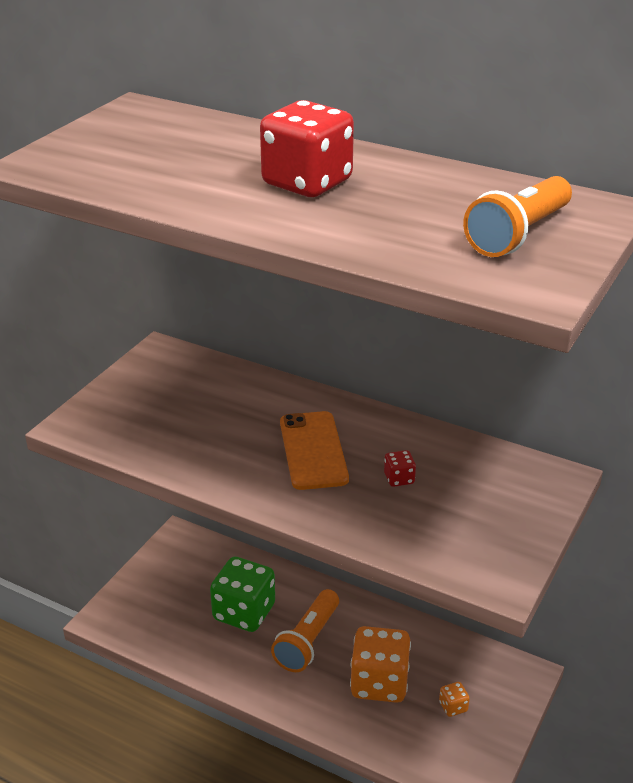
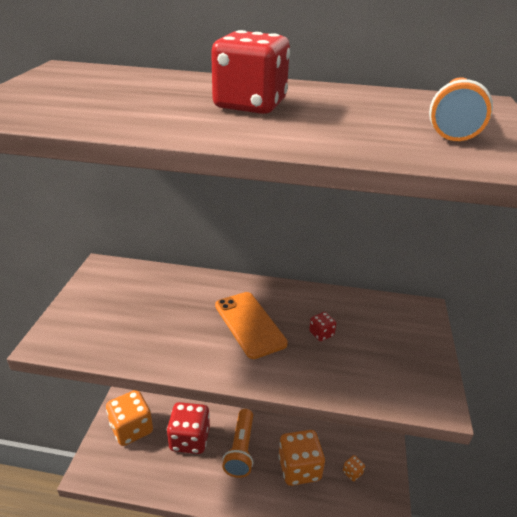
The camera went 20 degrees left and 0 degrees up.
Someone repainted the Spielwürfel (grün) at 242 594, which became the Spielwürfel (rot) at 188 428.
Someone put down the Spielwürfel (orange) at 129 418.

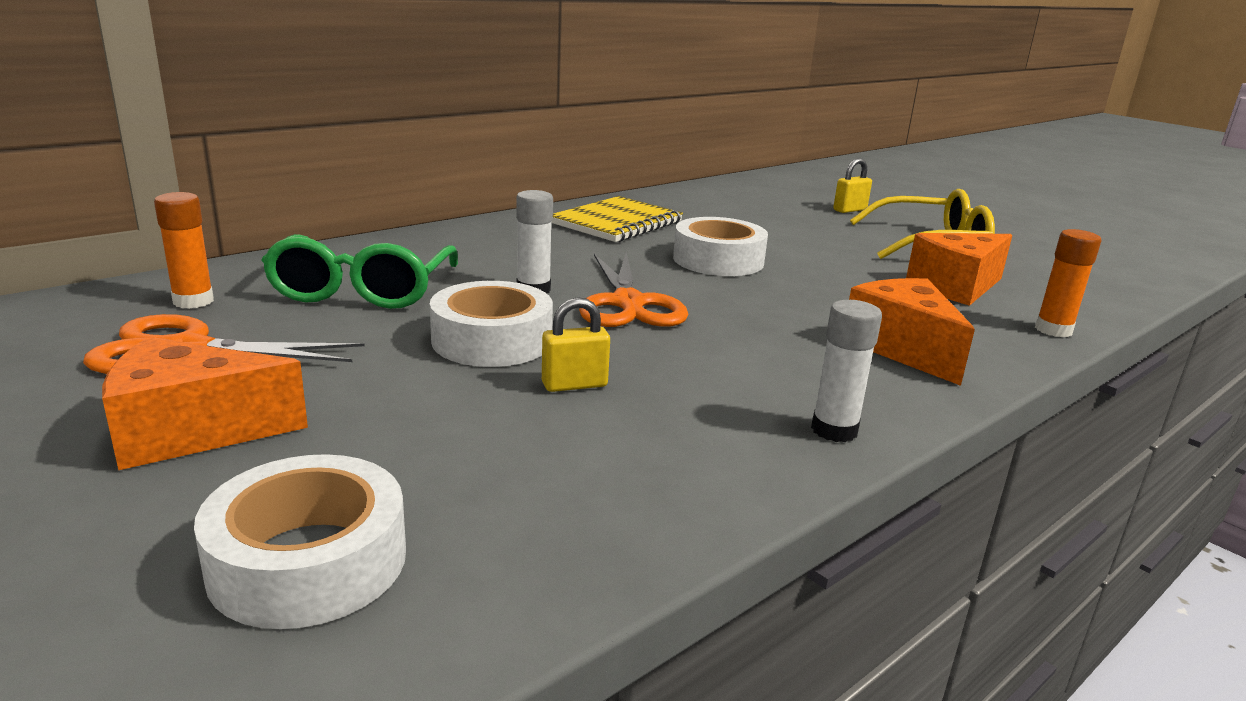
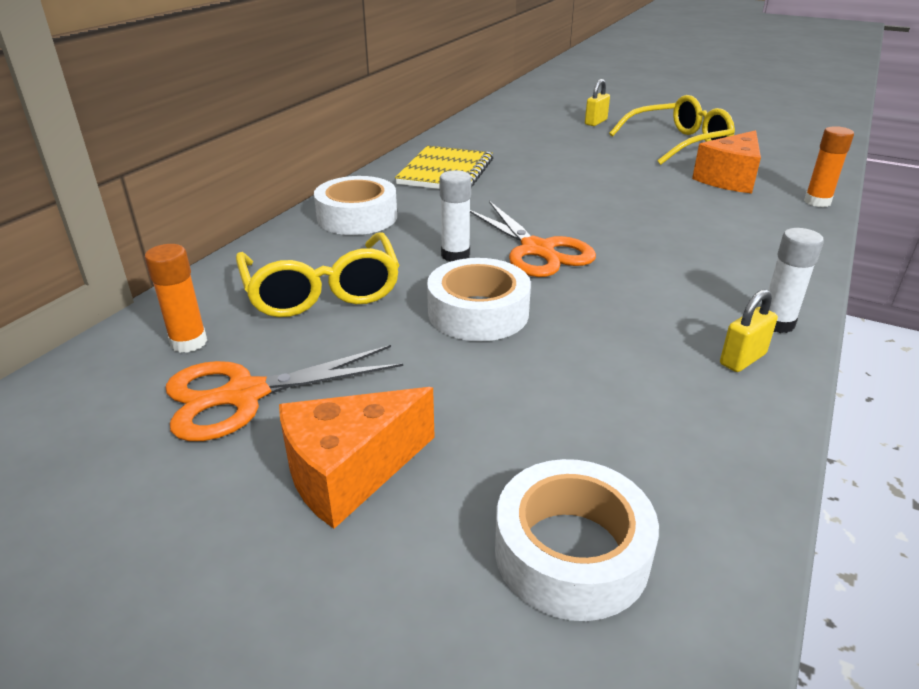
The camera went 20 degrees left and 10 degrees up.
Someone repainted the Brille (grün) at 360 271, which became the Brille (gelb) at 318 275.
Someone carried the Vorhängeschloss (gelb) from 576 344 to 749 330.
Someone carried the Klebeband (weiß) from 720 246 to 355 205.
Someone took away the Käse (orange) at 912 332.

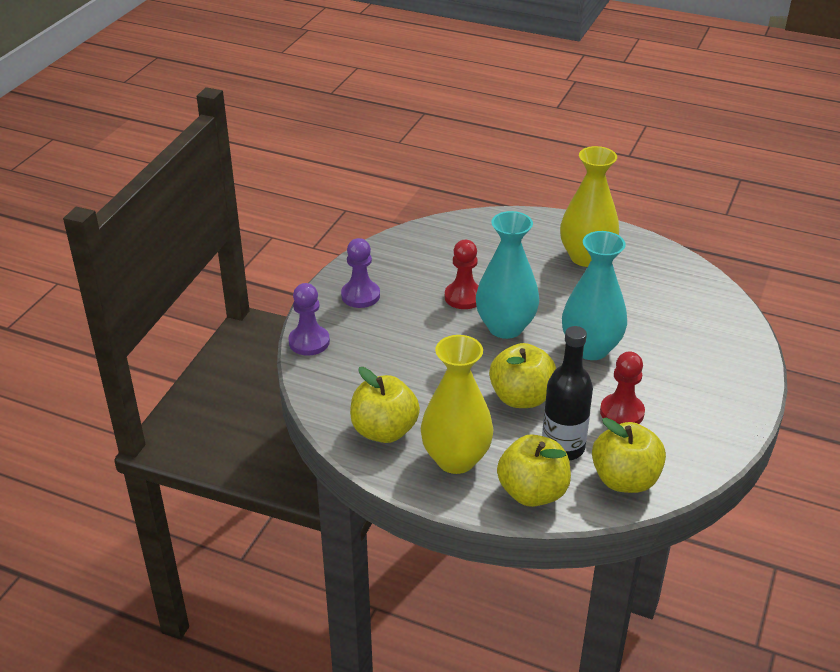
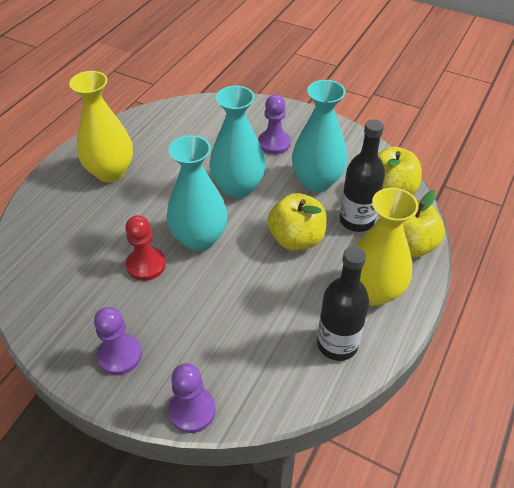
The camera went 85 degrees left and 10 degrees up.
Someone swapped the Apfel (gelb) at 385 405 for the Flasche (schwarz) at 343 303.
Someone swapped the Bauer (rot) at 622 388 for the Vase (türkis) at 320 136.
Someone put down the Bauer (lila) at 274 124.

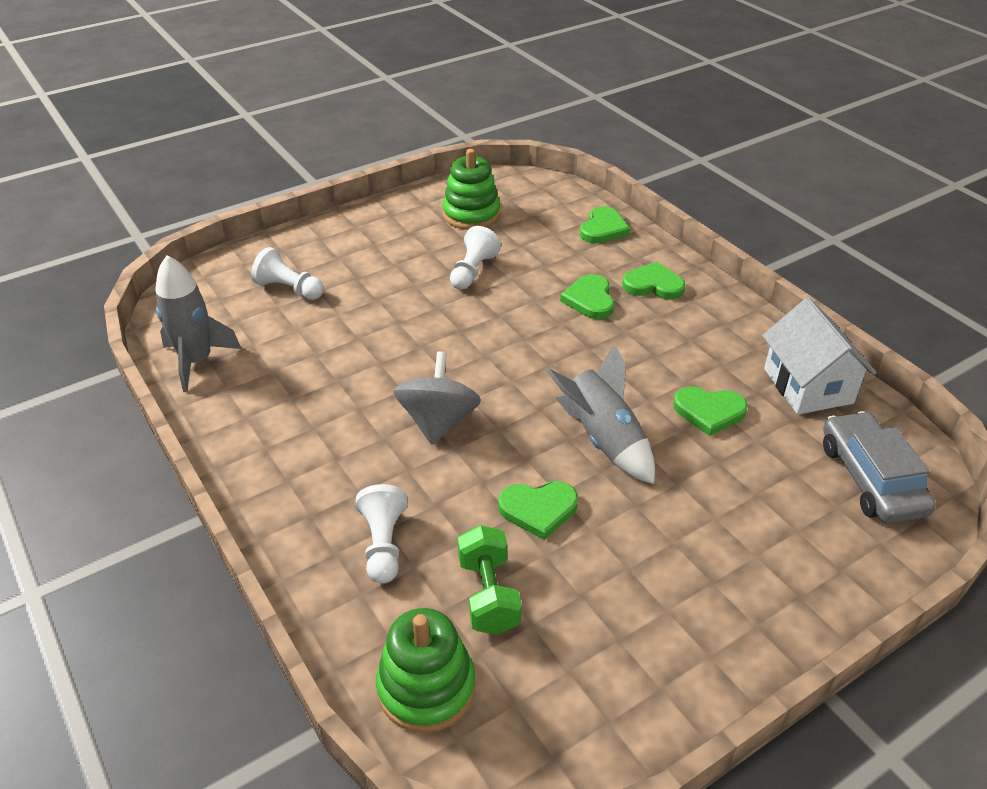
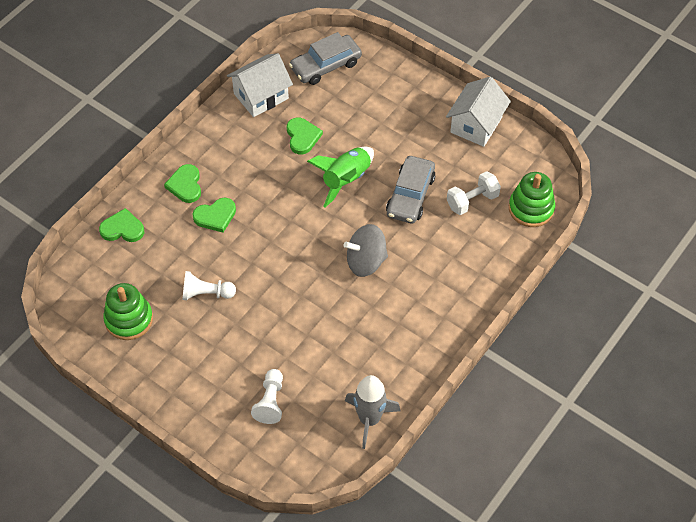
The camera went 110 degrees left and 15 degrees up.
Someone took away the Bauer (weiß) at 382 534.
Someone repainted the Hantel (grün) at 490 580, which became the Hantel (weiß) at 474 193.
Someone swapped the Herz (grün) at 538 510 for the Auto (grau) at 410 189.
Someone repainted the Rakete (grau) at 600 414, which became the Rakete (grün) at 340 177.
Someone put down the Haus (weiß) at 478 112.

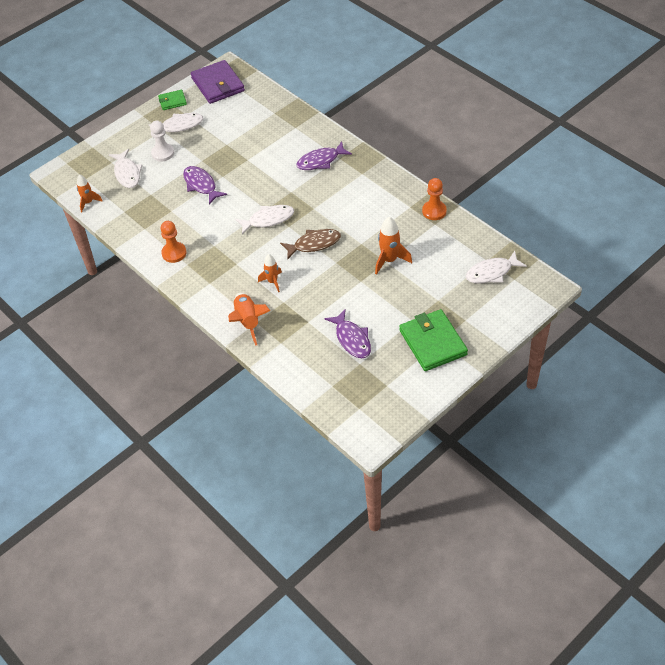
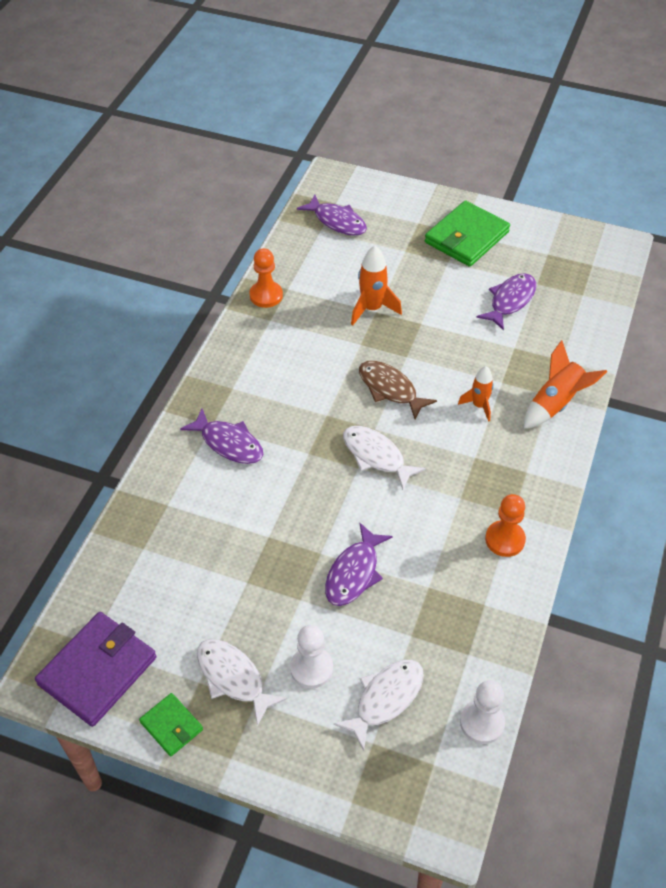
The camera went 120 degrees left and 0 degrees up.
Someone swapped the Rakete (orange) at 90 193 for the Bauer (weiß) at 482 712.
Someone repainted the Fisch (weiß) at 496 267, which became the Fisch (lila) at 332 215.

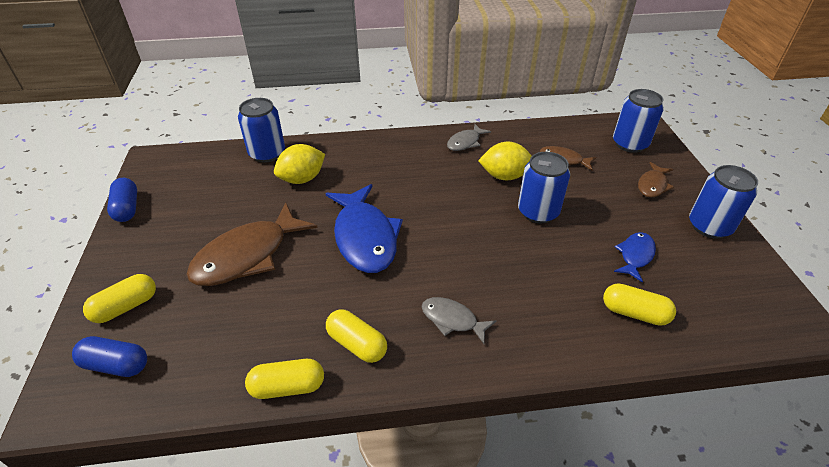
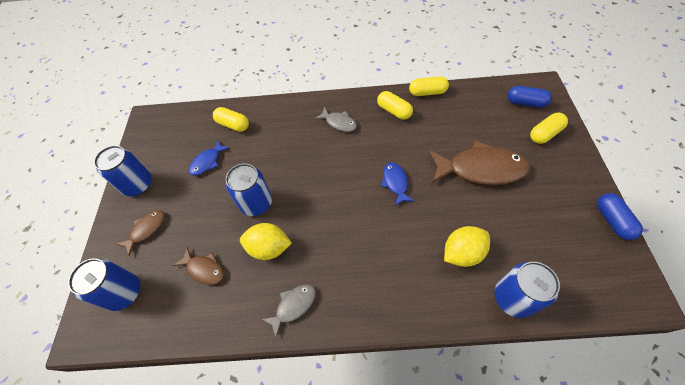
The camera went 170 degrees left and 15 degrees up.
Someone rotated the Fisch (braun) at 251 244 by 45 degrees clockwise.
Someone scaled the Fisch (blau) at 364 228 by 0.51.

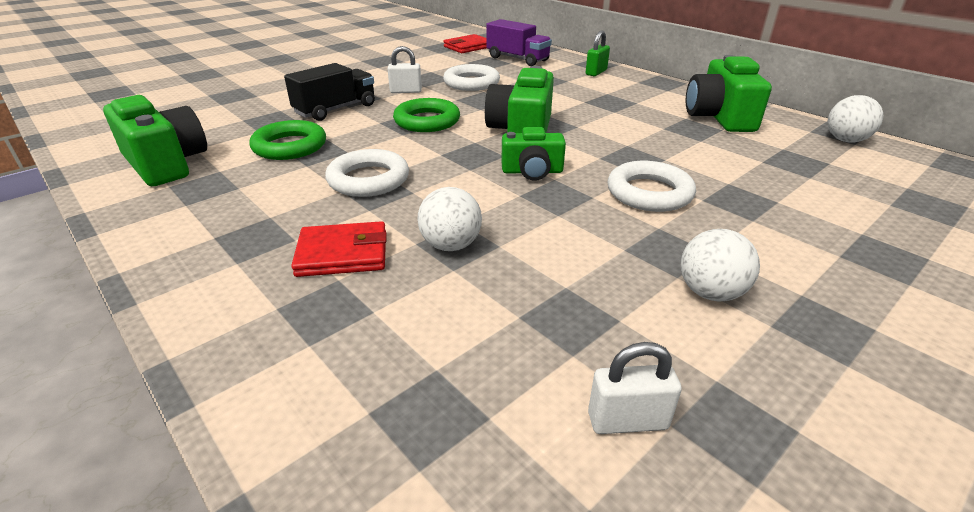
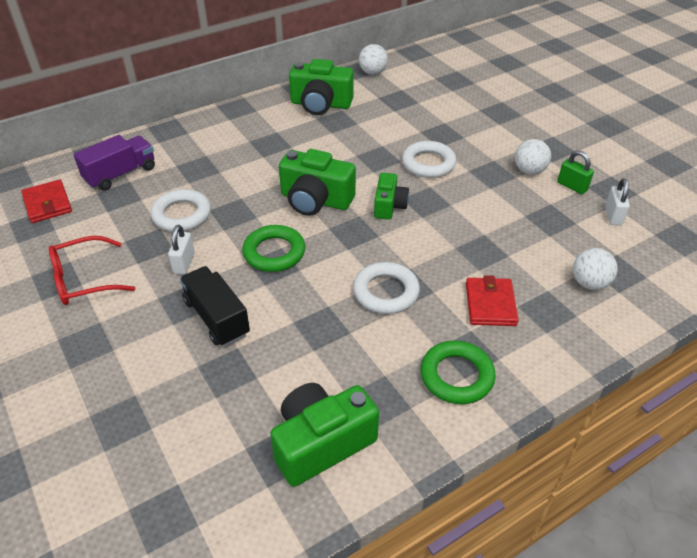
The camera went 80 degrees left and 10 degrees up.
Someone carried the Ring (grün) from 287 140 to 458 372.
Someone carried the Ball (weiß) from 449 219 to 595 269.
Someone carried the Vorhängeschloss (grün) from 598 53 to 575 172.
Someone put down the Brille (rot) at 92 270.

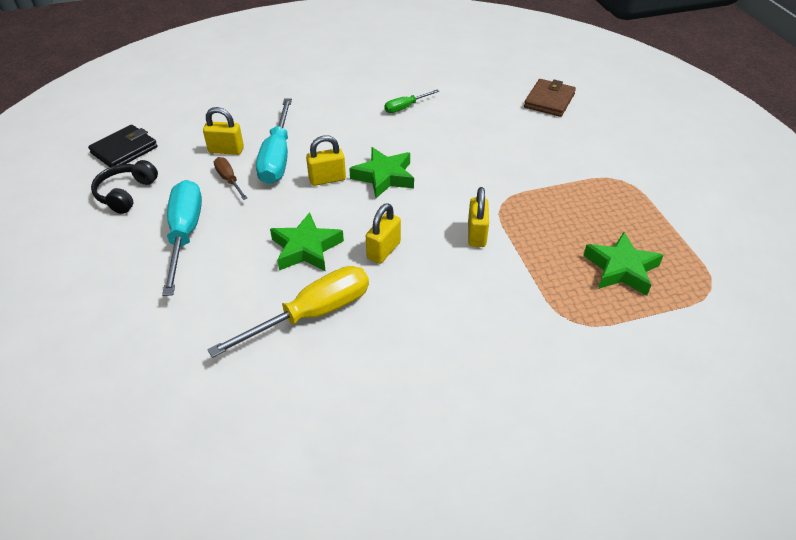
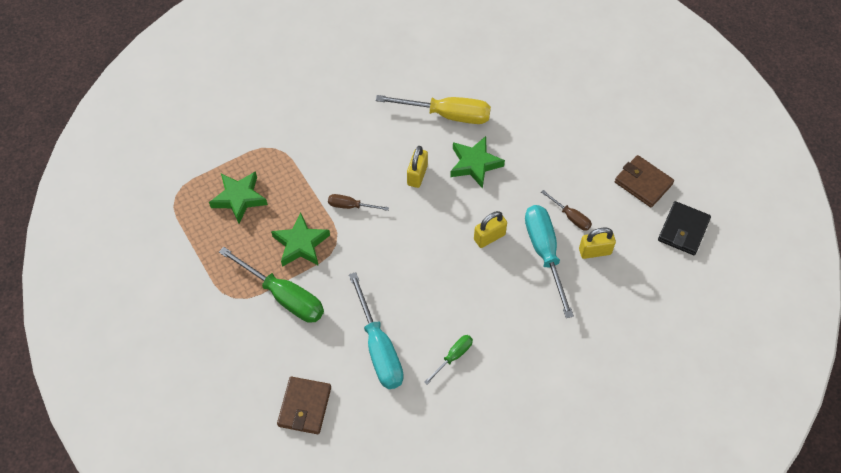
The camera went 165 degrees right and 15 degrees up.
Someone swapped the Kopfhörer (schwarz) at 124 187 for the Geldbörse (braun) at 644 181.
Someone carried the Schraubenzieher (türkis) from 182 238 to 376 330.
Someone rotated the Schraubenzieher (gelb) at 288 312 by 120 degrees counterclockwise.
Someone carried the Stern (grün) from 381 172 to 300 240.
Someone swapped the Vorhängeschloss (gelb) at 478 217 for the Schraubenzieher (braun) at 358 202.
Someone put down the Schraubenzieher (grün) at 271 285.

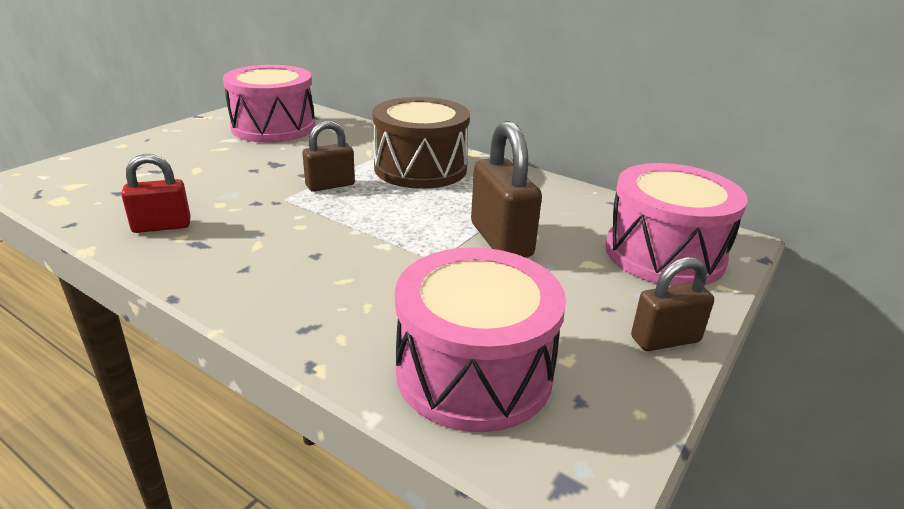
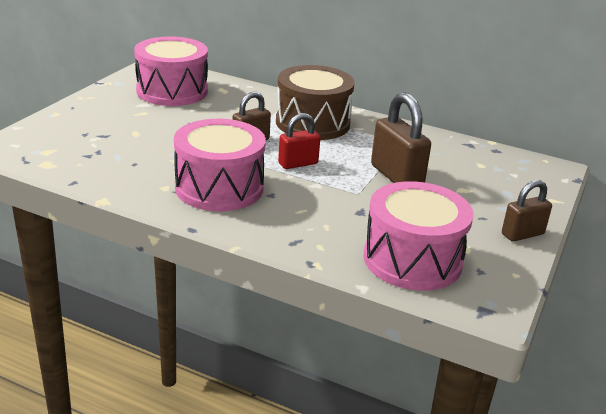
The camera went 10 degrees left and 0 degrees up.
Someone carried the Vorhängeschloss (rot) from 156 193 to 299 141.
Someone carried the Trommel (rosa) from 676 224 to 220 165.

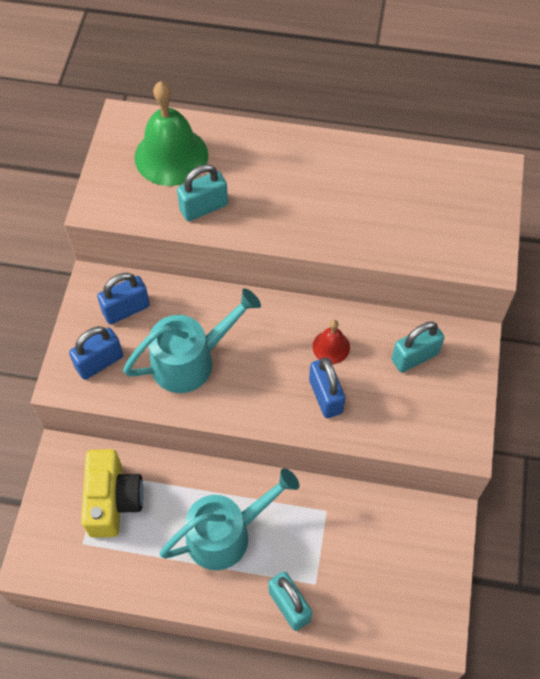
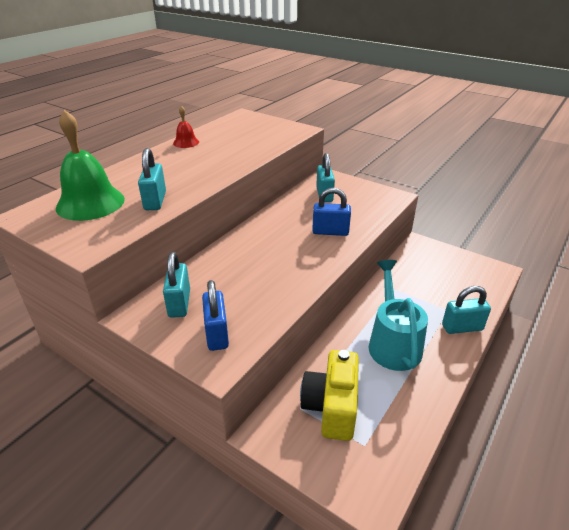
The camera went 65 degrees left and 25 degrees down.
Someone rotated the Kamera (gelb) at 112 493 by 105 degrees counterclockwise.
Someone repainted the Vorhängeschloss (blau) at 123 298, which became the Vorhängeschloss (türkis) at 176 285.
Someone took away the Gießkanne (türkis) at 192 341.
Someone carried the Glocke (rot) from 331 342 to 186 127.

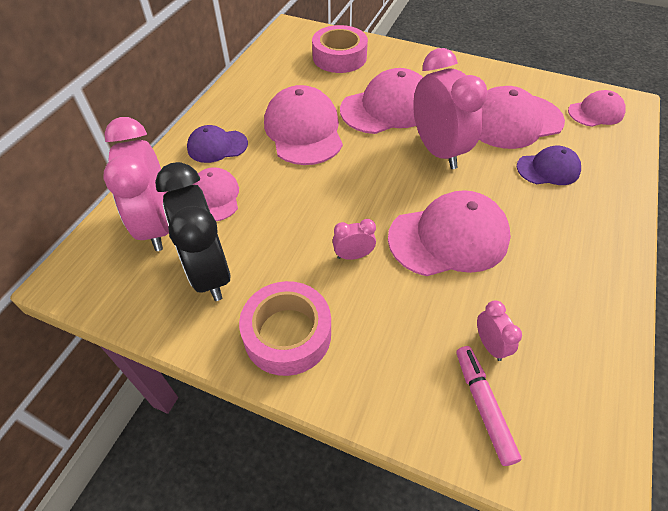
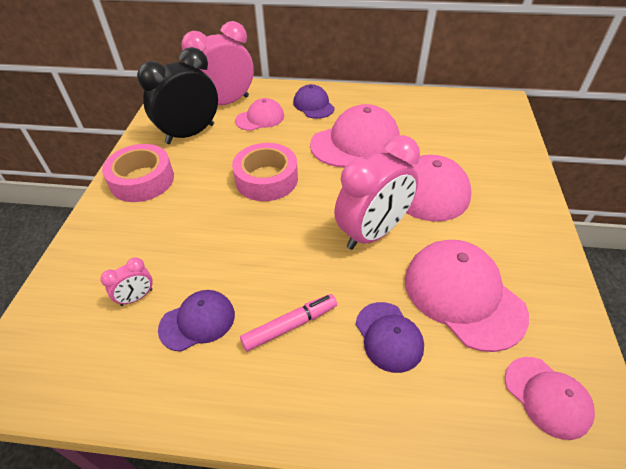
The camera went 75 degrees right and 5 degrees down.
Someone carried the Klebeband (rosa) from 340 49 to 265 172.
Someone took away the Wecker (rosa) at 354 239.
Someone took away the Kappe (rosa) at 449 233.
Someone carried the Filzstift (rosa) from 489 406 to 288 323.
Someone put down the Kappe (lila) at 196 321.

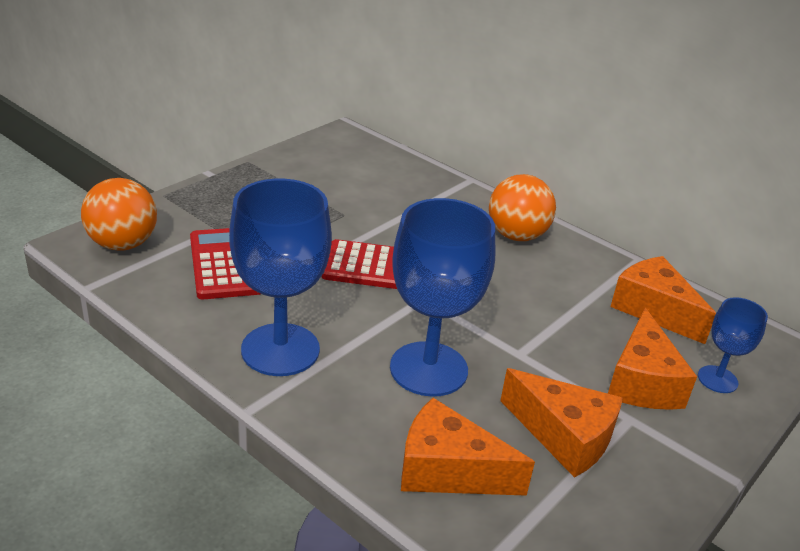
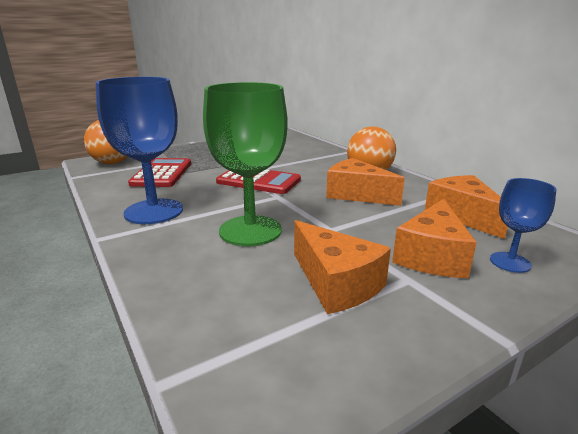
The camera went 20 degrees right and 10 degrees down.
Someone repainted the Kelch (blau) at 442 297, which became the Kelch (grün) at 245 164.
Someone carried the Käse (orange) from 468 447 to 365 182.

